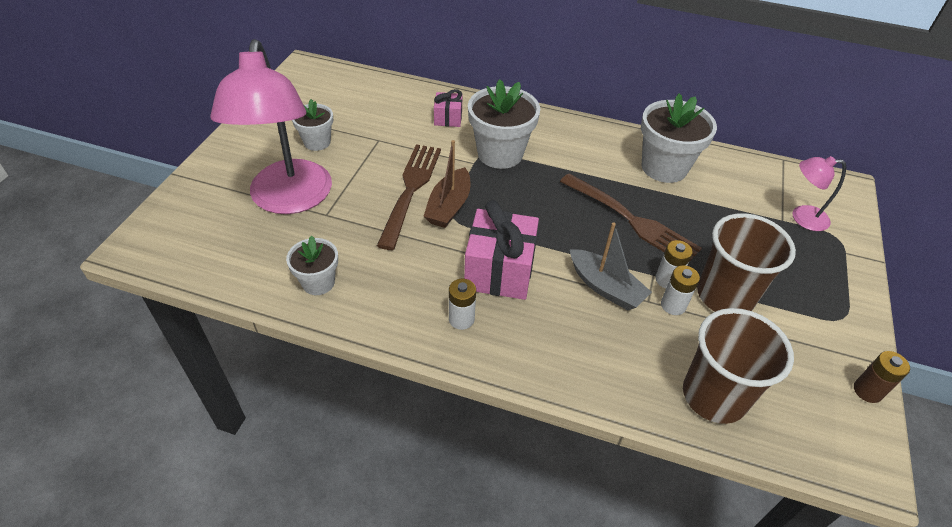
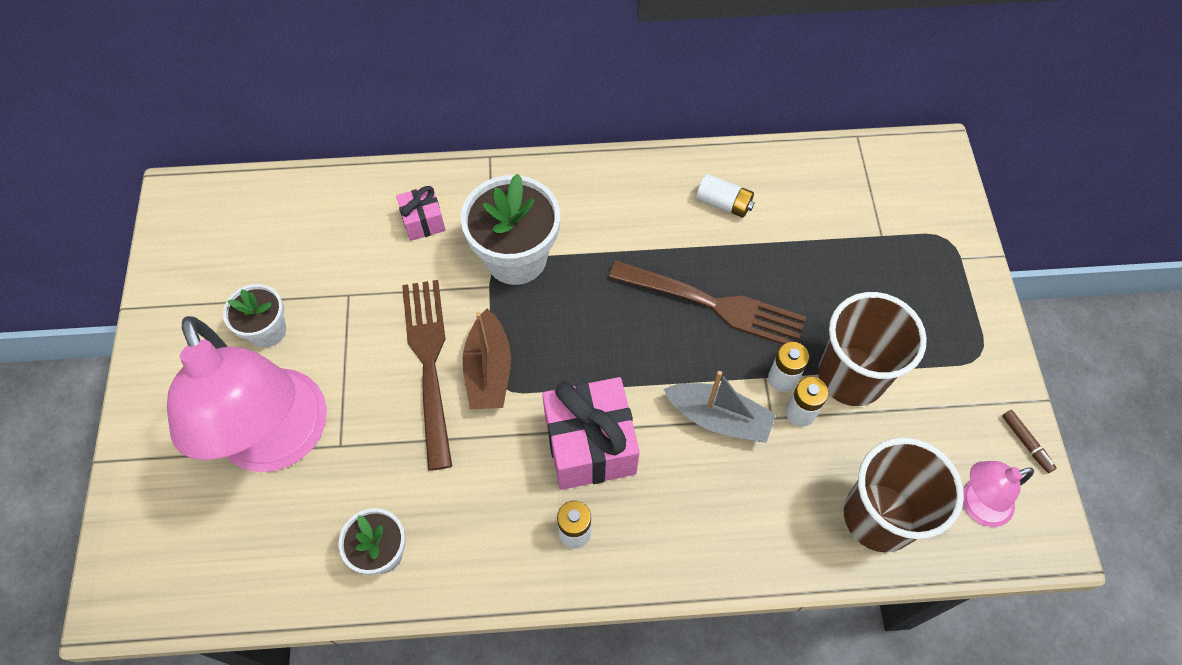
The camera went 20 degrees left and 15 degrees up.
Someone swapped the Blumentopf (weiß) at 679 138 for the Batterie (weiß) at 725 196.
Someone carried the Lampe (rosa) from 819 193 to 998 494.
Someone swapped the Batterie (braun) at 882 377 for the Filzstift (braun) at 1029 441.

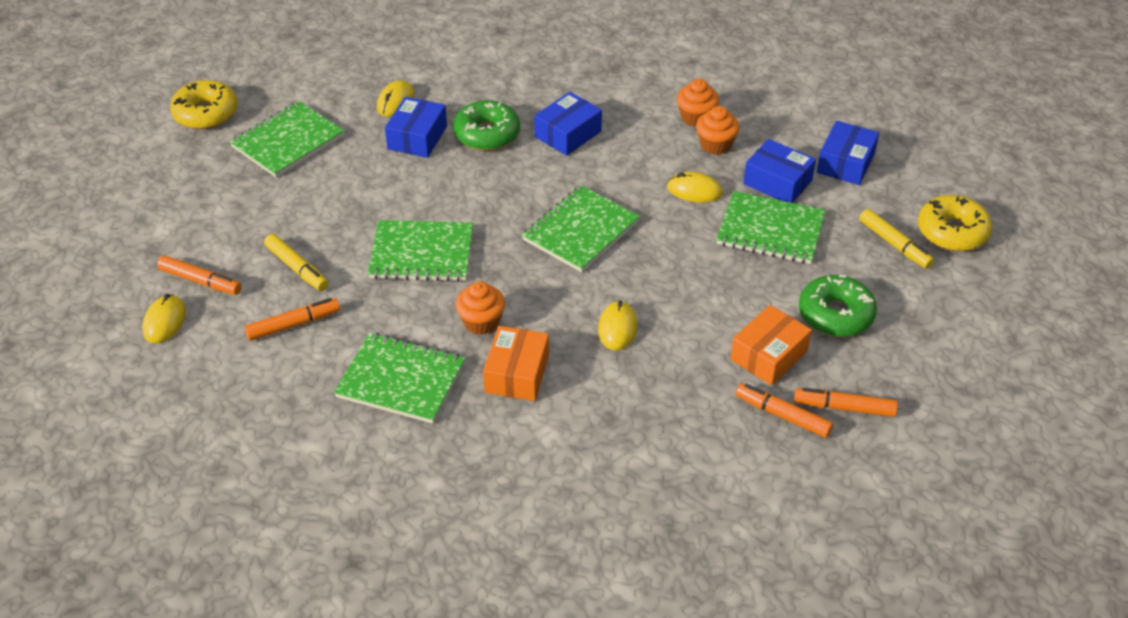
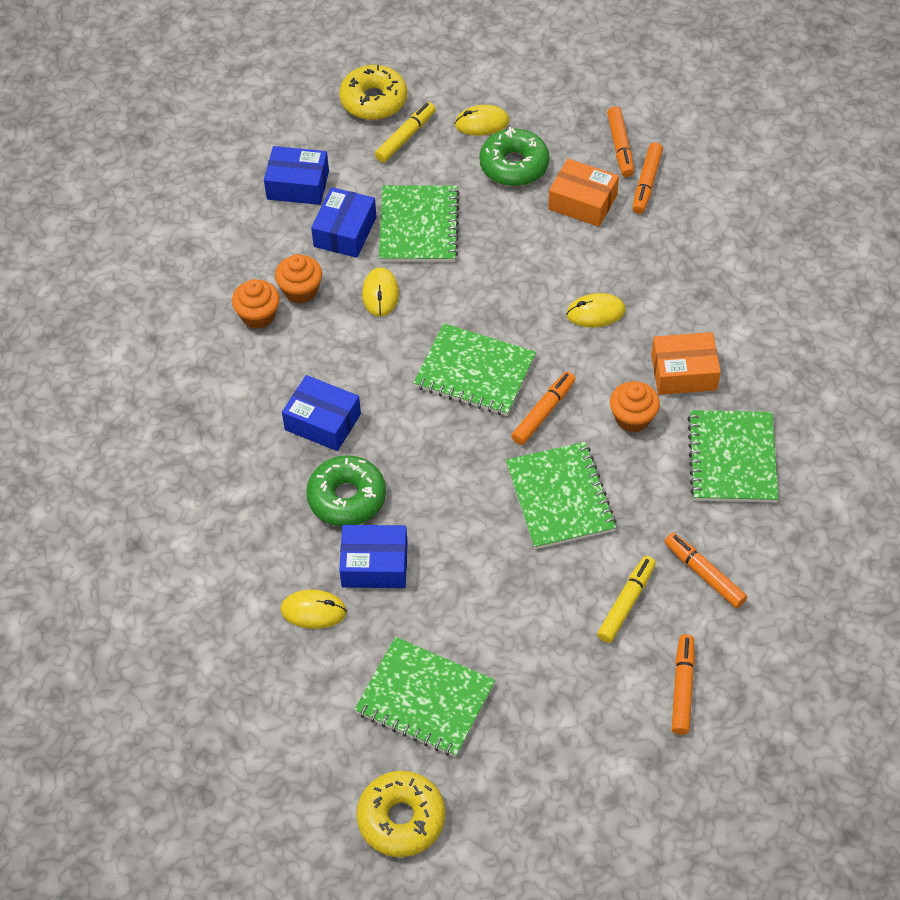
The camera went 105 degrees left and 10 degrees up.
Someone carried the Computermaus (gelb) from 164 318 to 482 120.
Someone put down the Filzstift (orange) at 543 408.

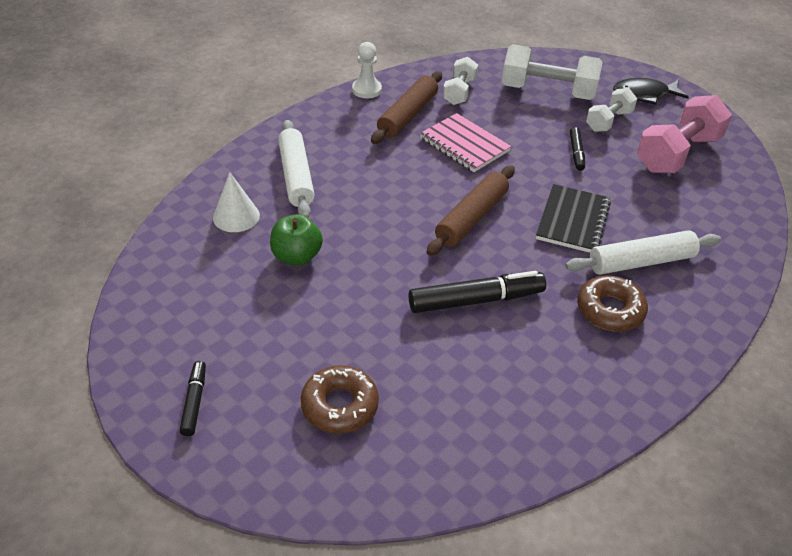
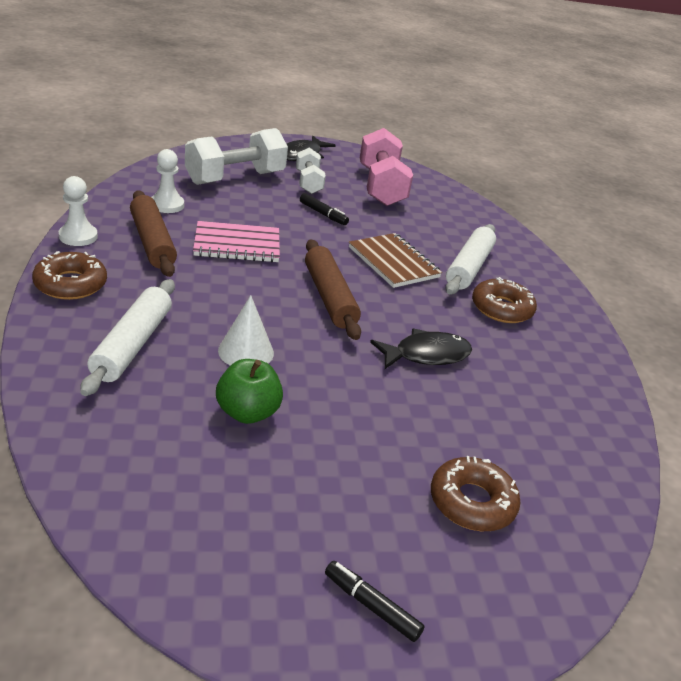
The camera went 55 degrees left and 10 degrees down.
Someone carried the Kegel (weiß) from 236 202 to 246 330.
Someone rotated the Nudelholz (weiß) at 296 169 by 75 degrees clockwise.
Someone swapped the Filzstift (schwarz) at 477 292 for the Fisch (schwarz) at 421 349.
Someone swapped the Hantel (weiß) at 460 81 for the Bauer (weiß) at 167 181.
Someone repainted the Notizbuch (schwarz) at 573 218, which became the Notizbuch (braun) at 395 260.
Someone put down the Donut (braun) at 69 275.

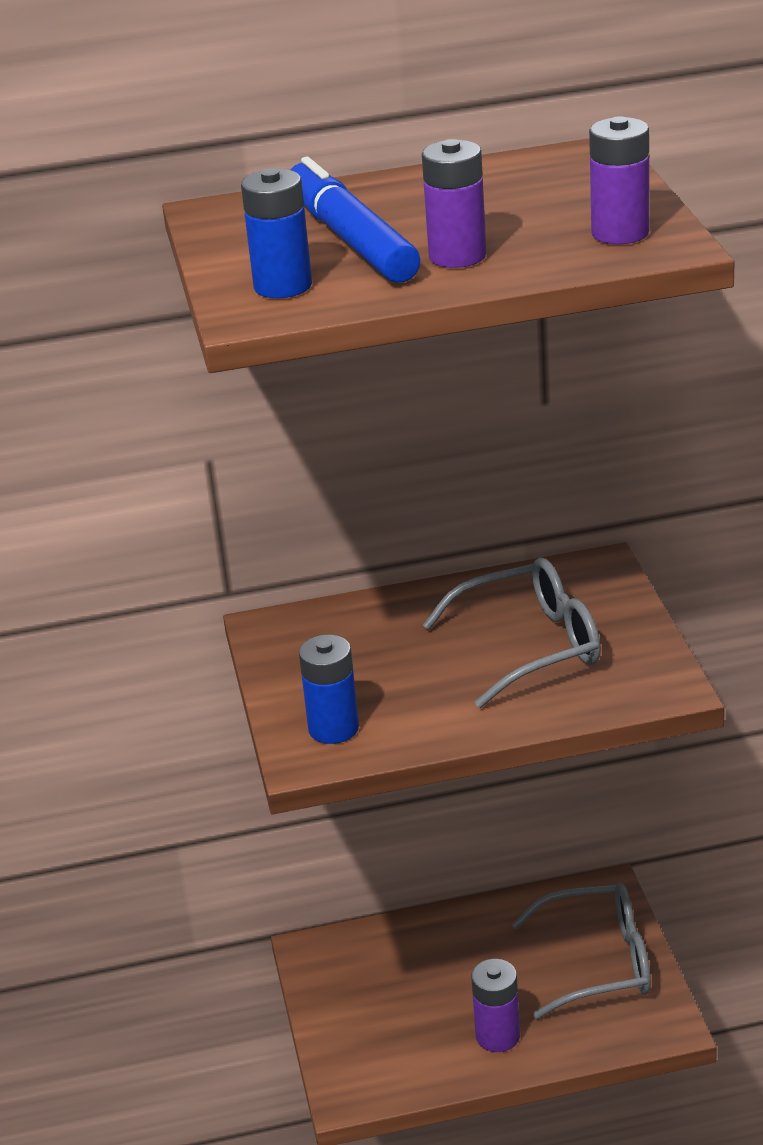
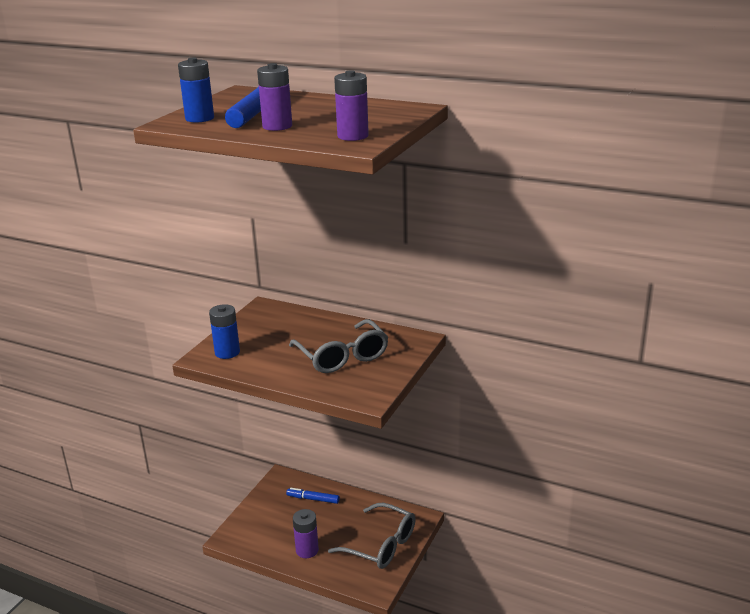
The camera went 35 degrees right and 5 degrees down.
Someone rotated the Brille (grau) at 512 633 by 45 degrees clockwise.
Someone put down the Filzstift (blau) at 313 496.

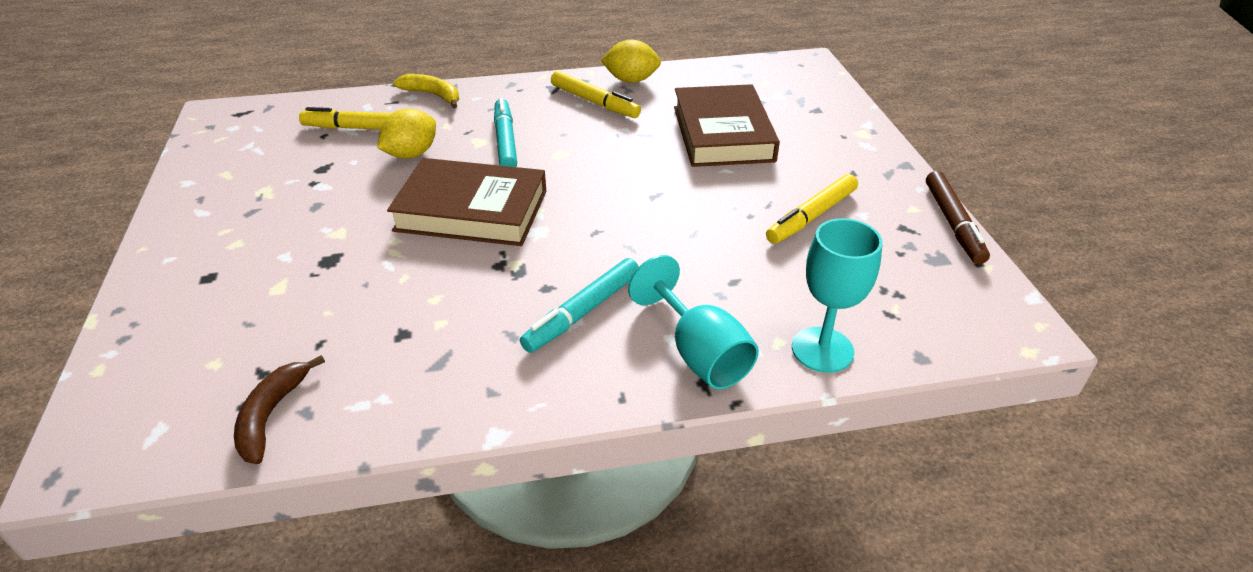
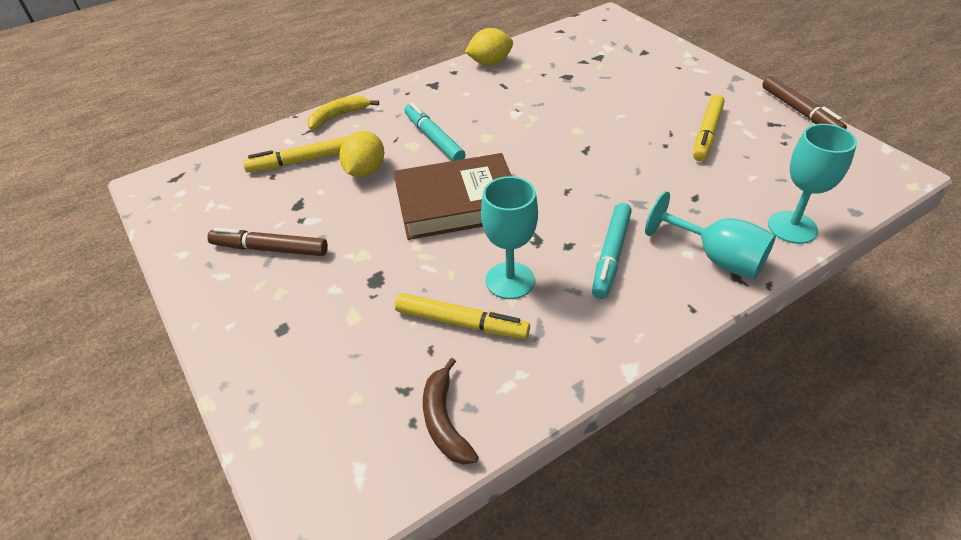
The camera went 20 degrees left and 5 degrees up.
Someone rotated the Banane (gelb) at 426 91 by 45 degrees counterclockwise.
Someone carried the Filzstift (gelb) from 596 94 to 462 316.
Someone took away the Buch (braun) at 727 125.
Someone put down the Filzstift (braun) at 267 242.
Someone put down the Kelch (türkis) at 509 237.

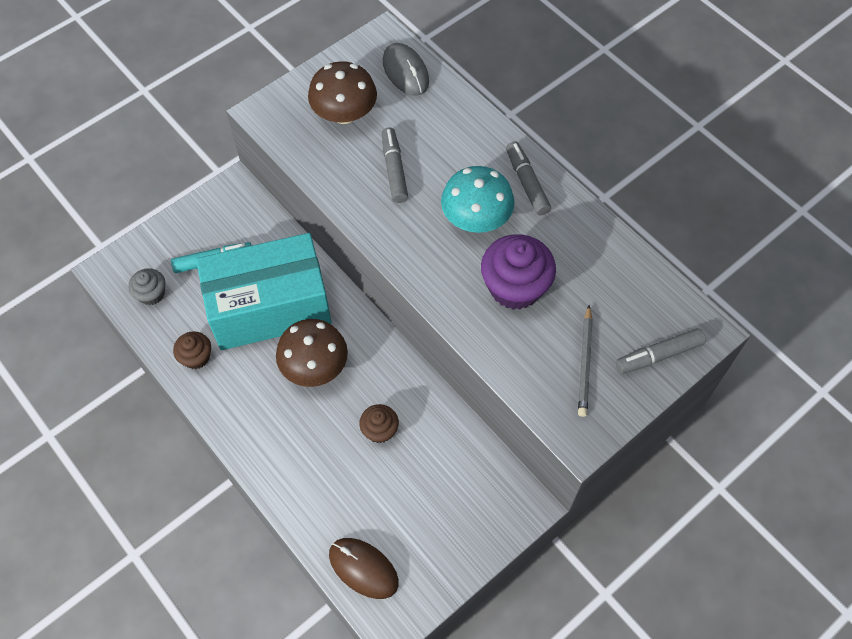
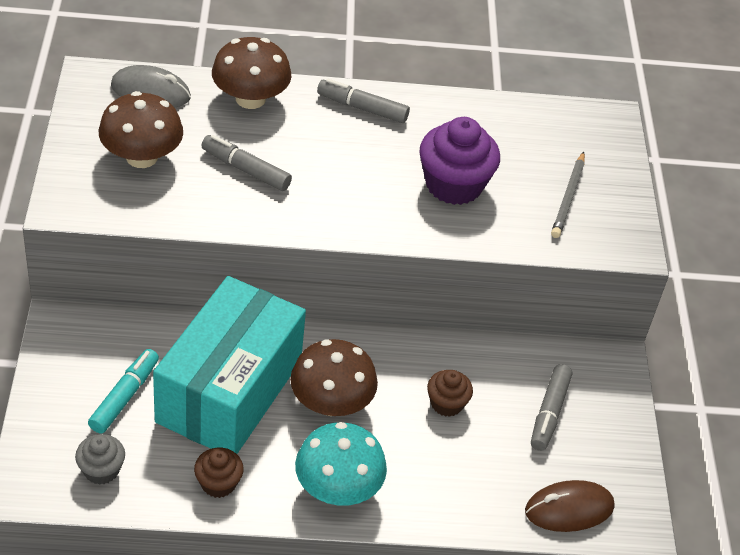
The camera went 55 degrees left and 15 degrees down.
Someone carried the Pilz (türkis) from 477 199 to 341 464.
Someone rotated the Bleistift (grau) at 585 361 by 60 degrees clockwise.
Someone carried the Filzstift (grau) from 661 351 to 551 407.
Someone put down the Pilz (braun) at 251 73.

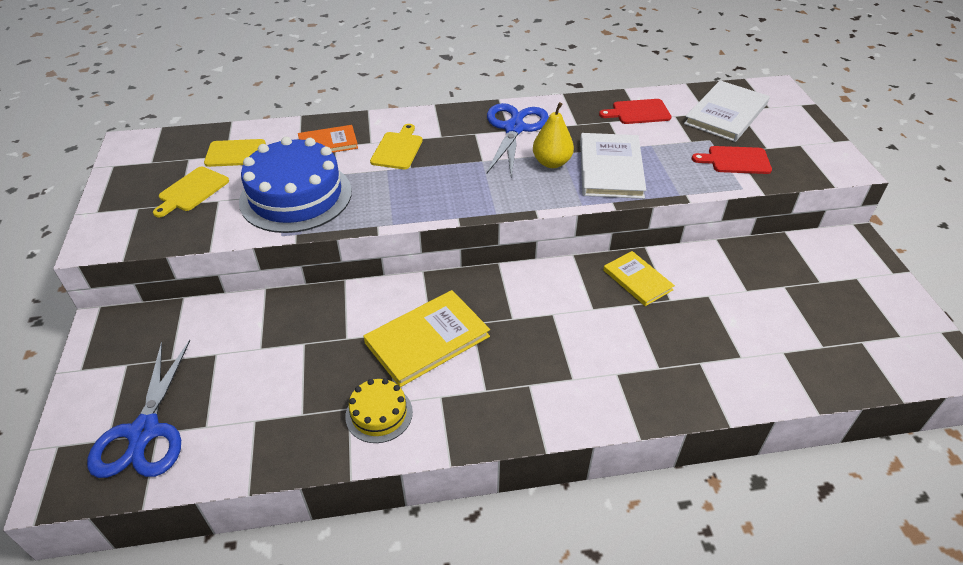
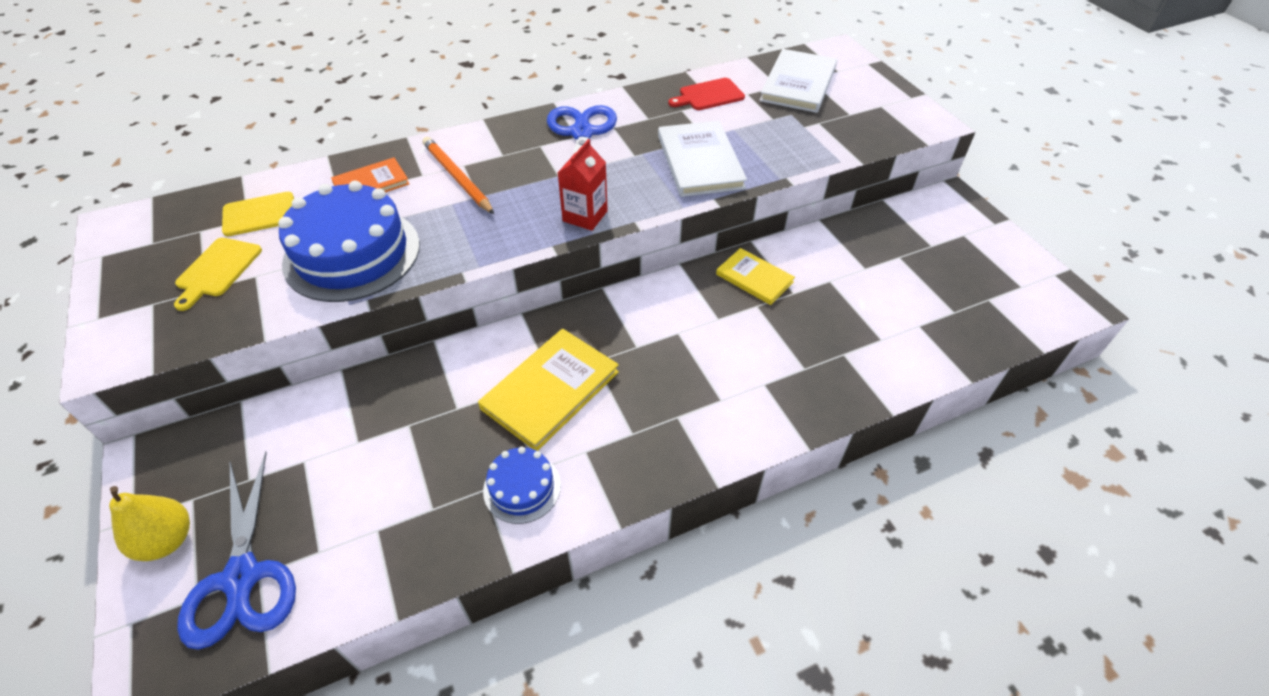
The camera went 15 degrees left and 5 degrees up.
Someone repainted the Kuchen (gelb) at 379 410, which became the Kuchen (blau) at 522 485.
Someone swapped the Schneidebrett (gelb) at 396 146 for the Bleistift (orange) at 458 175.
Someone carried the Birne (gelb) from 553 135 to 149 523.
Someone took away the Schneidebrett (rot) at 732 160.
Someone put down the Getränkekarton (rot) at 583 185.

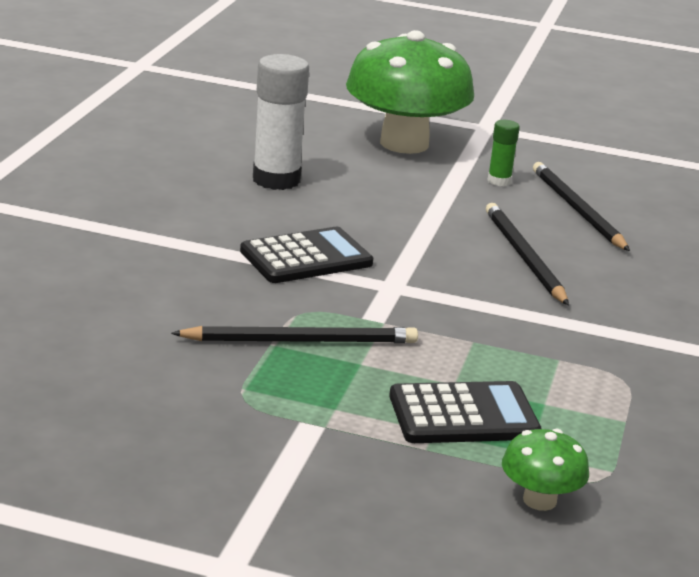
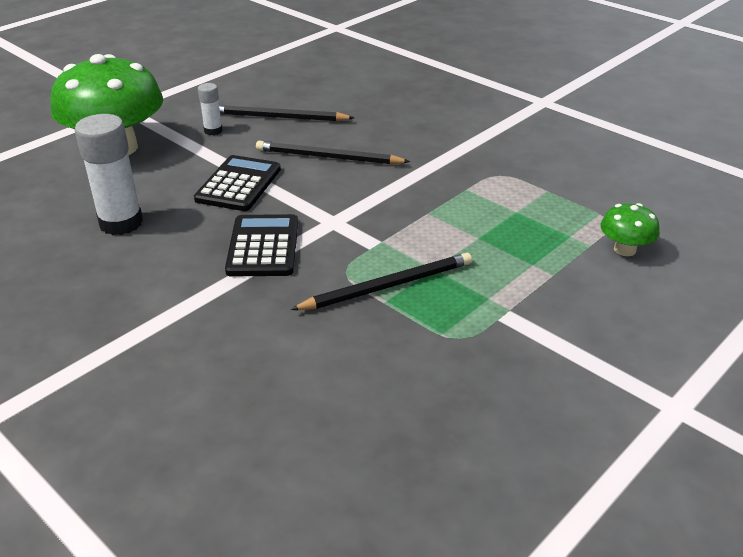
The camera went 60 degrees left and 10 degrees up.
Someone rotated the Bleistift (schwarz) at 294 334 by 45 degrees clockwise.
Someone carried the Taschenrechner (schwarz) from 465 412 to 237 183.
Someone repainted the Klebestift (grün) at 503 153, which became the Klebestift (weiß) at 210 109.

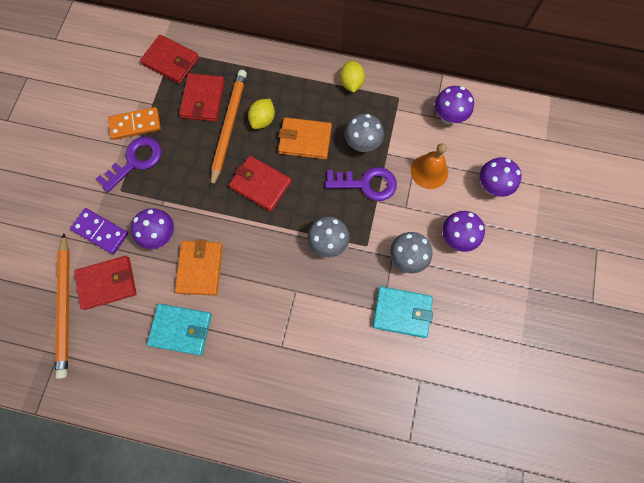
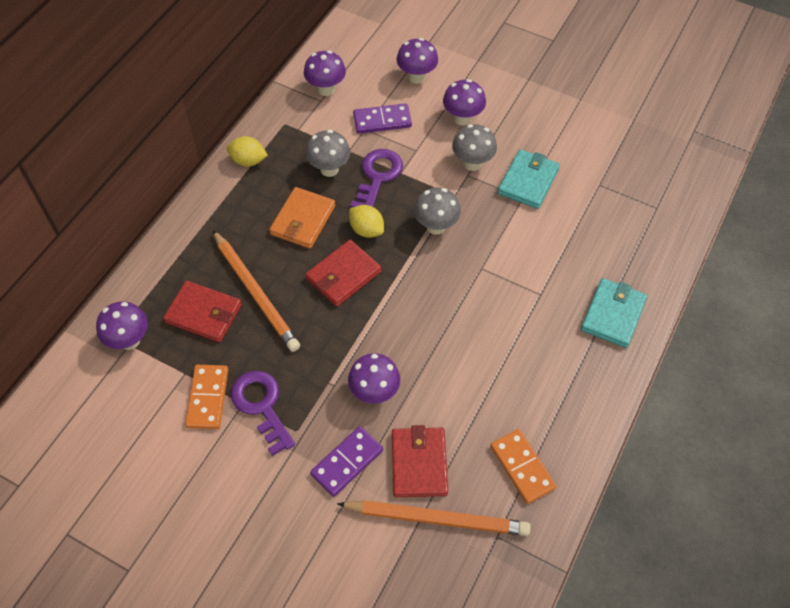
The camera went 75 degrees left and 15 degrees down.
Someone swapped the Geldbörse (rot) at 169 59 for the Pilz (lila) at 122 325.
Someone carried the Geldbörse (türkis) from 179 330 to 614 313.
Someone took away the Geldbörse (orange) at 199 267.
Someone rotated the Bleistift (orange) at 229 129 by 150 degrees counterclockwise.
Someone carried the Zitrone (gelb) from 261 114 to 366 221.
Someone swapped the Glocke (orange) at 429 166 for the Dominostein (lila) at 382 118.
Someone put down the Dominostein (orange) at 523 466.

